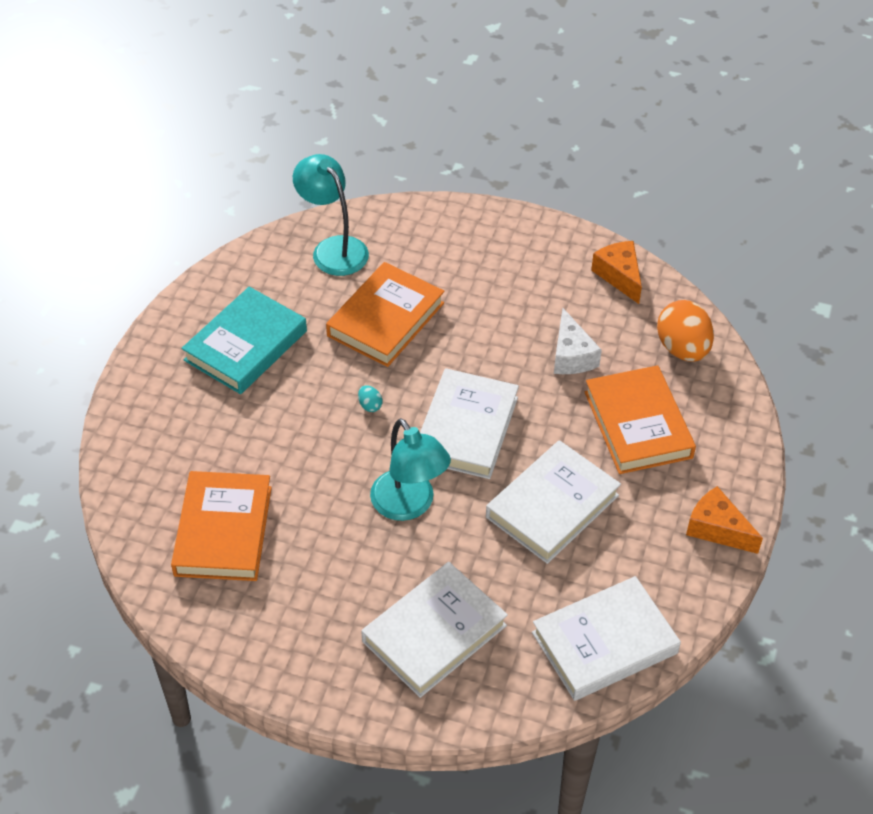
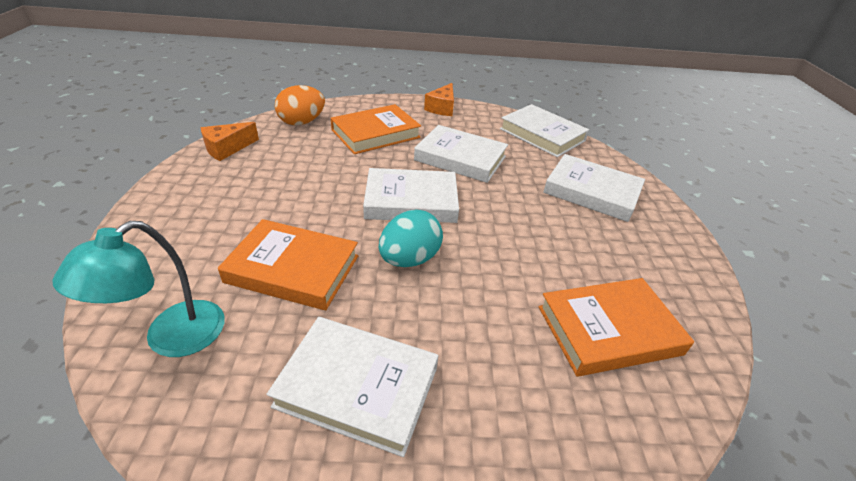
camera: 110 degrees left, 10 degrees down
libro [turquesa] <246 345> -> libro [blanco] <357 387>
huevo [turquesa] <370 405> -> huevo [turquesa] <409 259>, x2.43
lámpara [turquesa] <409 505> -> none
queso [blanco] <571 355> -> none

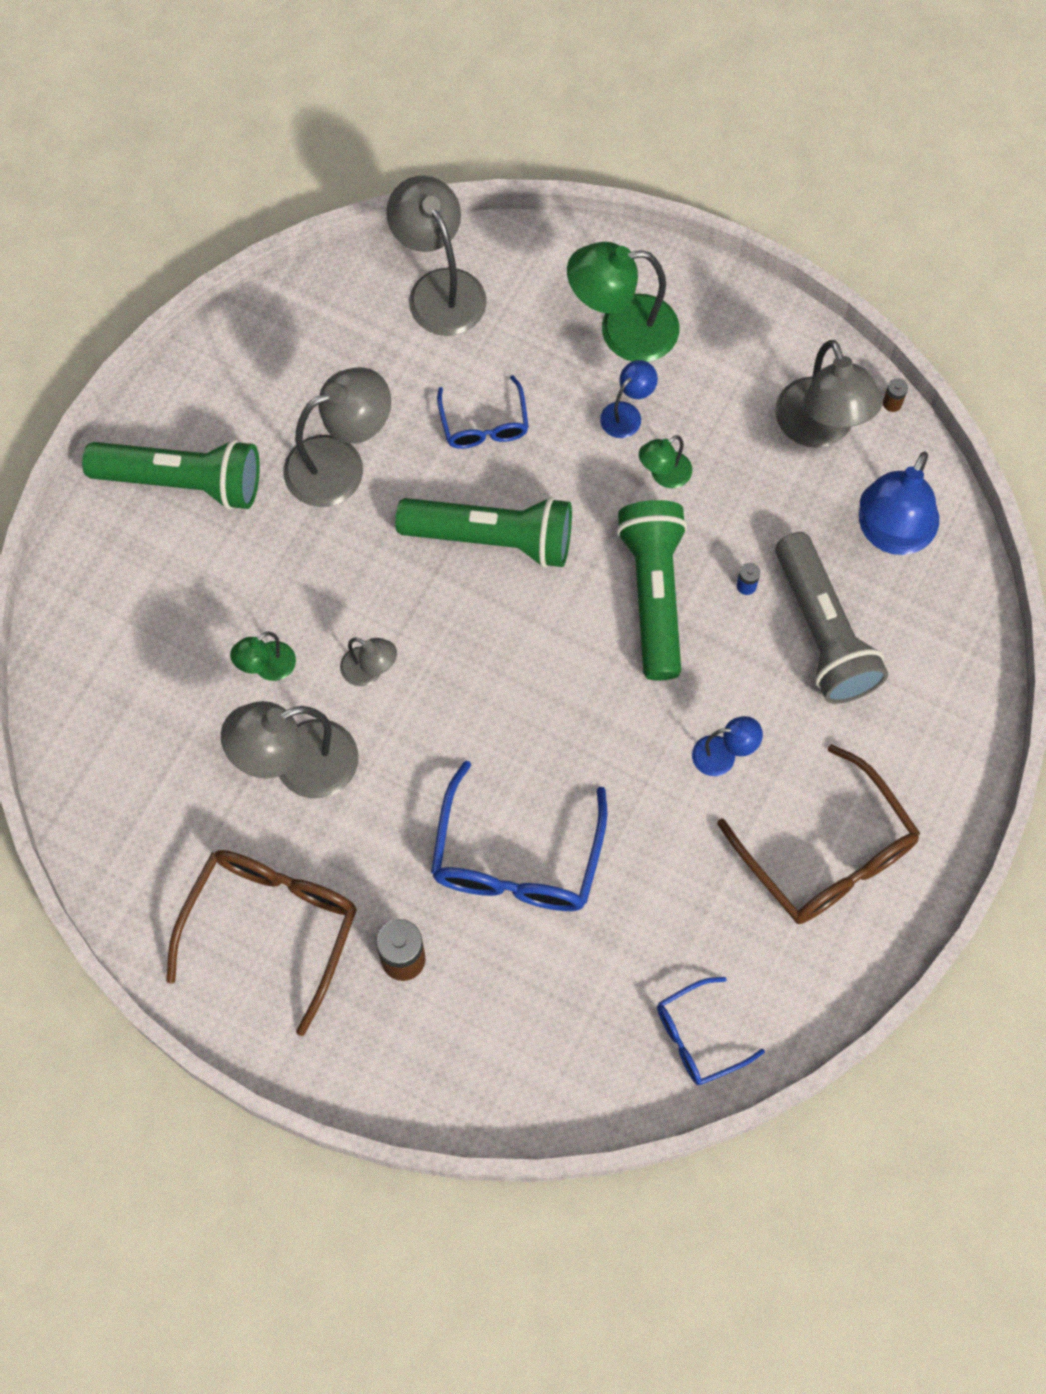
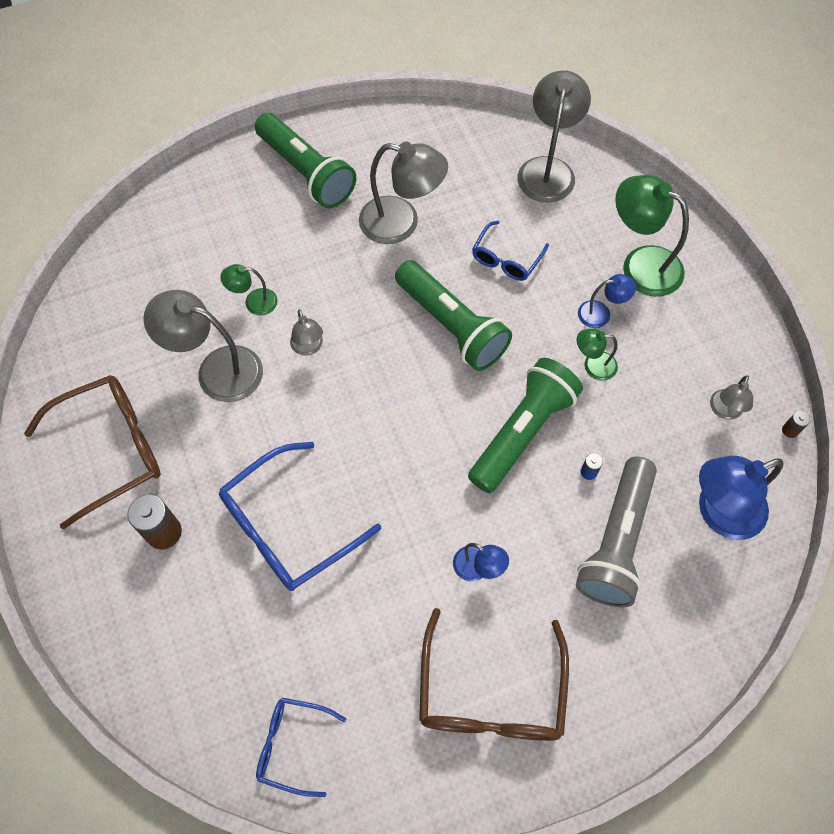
camera: 40 degrees right, 5 degrees down
lámpara [gris] <820 428> -> lámpara [gris] <724 411>, x0.52

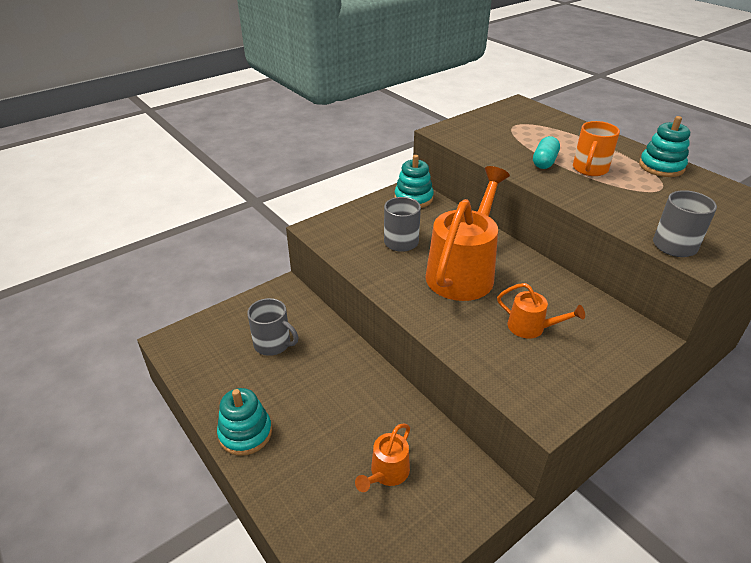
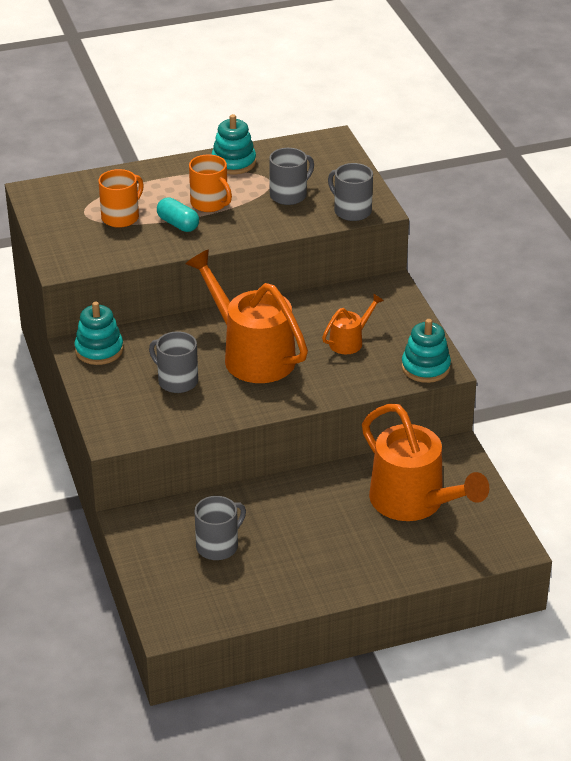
camera: 70 degrees left, 0 degrees up
none -> taza [naranja] <121 217>
none -> taza [gris] <289 195>
regadera [naranja] <386 473> -> regadera [naranja] <415 503>, x2.10
juguete apilable [turquesa] <245 433> -> juguete apilable [turquesa] <425 367>, relocated

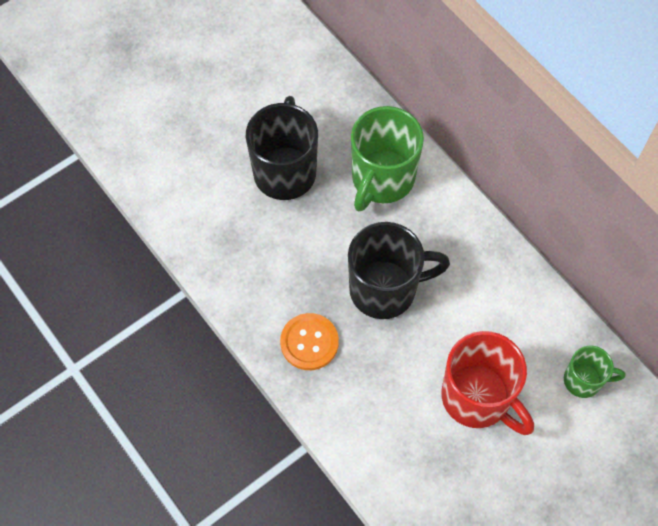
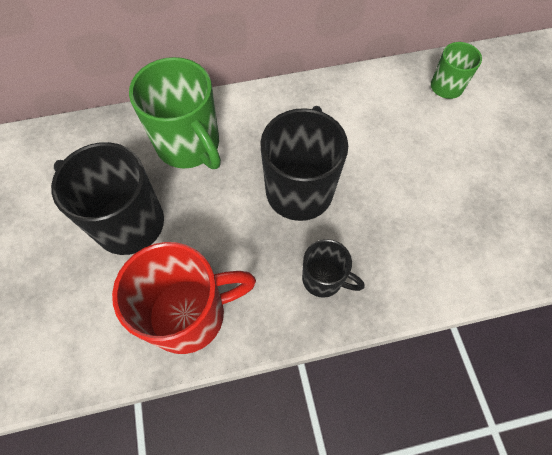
camera: 65 degrees left, 0 degrees up
taza [rojo] <477 398> -> taza [rojo] <189 314>, relocated
botón [naranja] <309 342> -> taza [negro] <324 279>

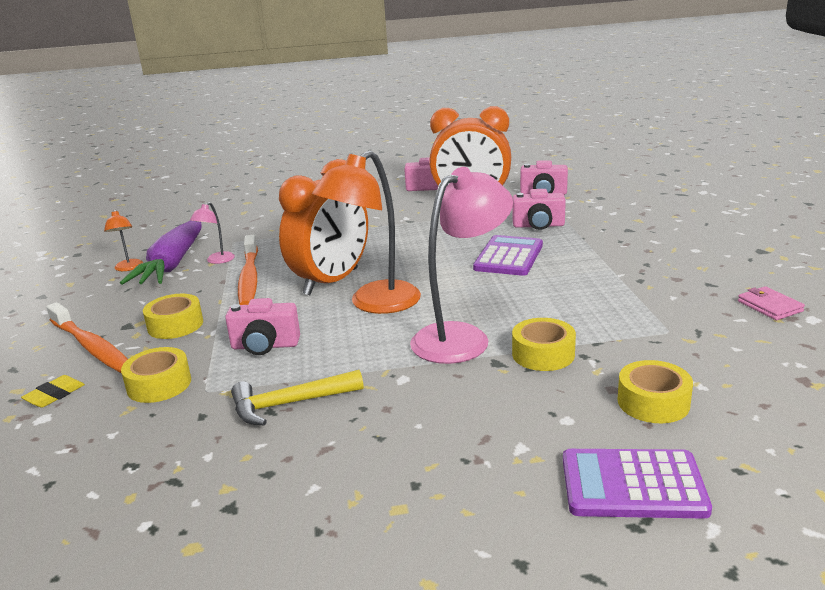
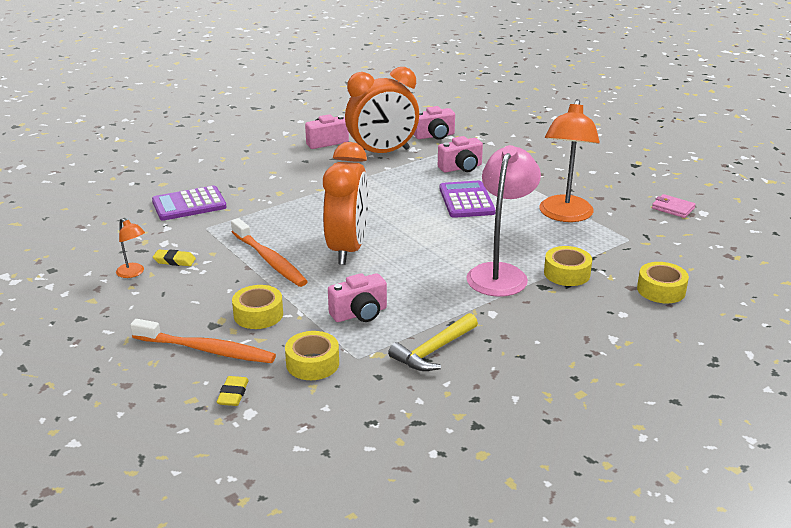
camera: 30 degrees left, 5 degrees up
calculadora [morado] <632 485> -> calculadora [morado] <189 204>, relocated
zanahoria [morado] <172 264> -> goma de borrar [amarillo] <174 261>
lámpara [naranja] <375 304> -> lámpara [naranja] <564 215>, relocated
lámpara [rosa] <217 261> -> none

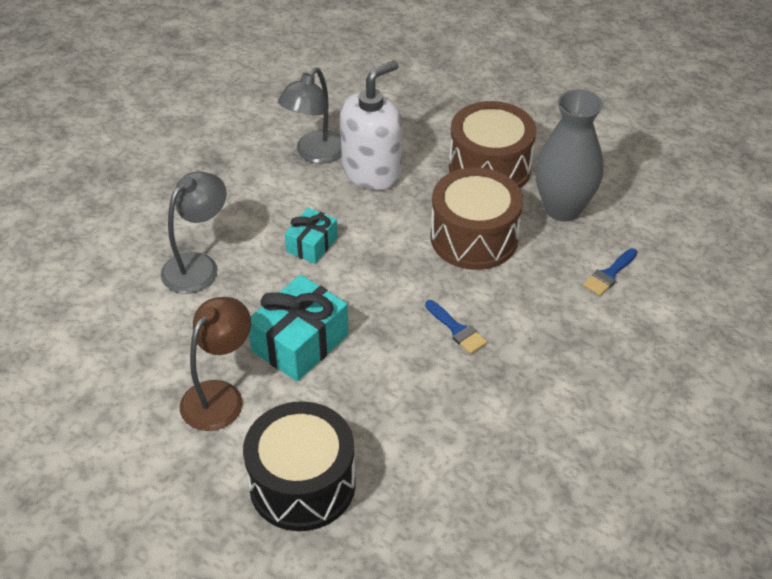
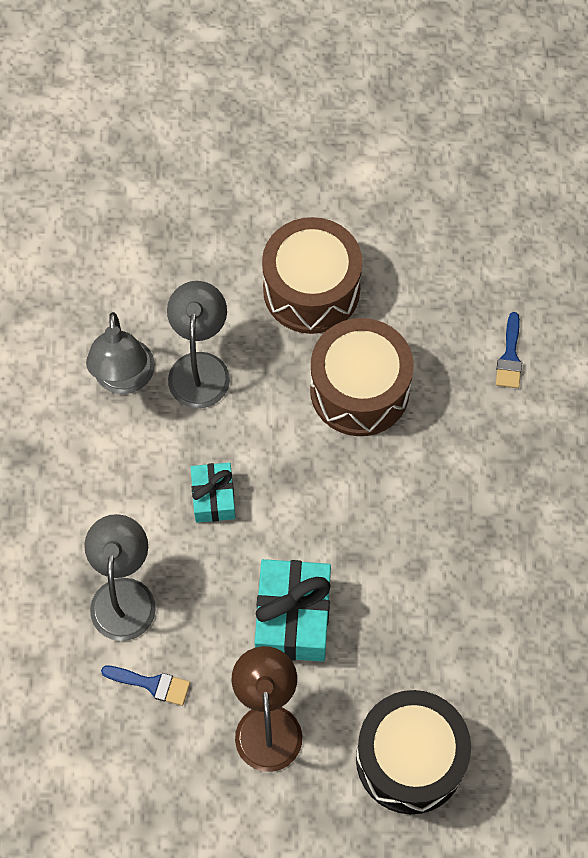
camera: 35 degrees left, 20 degrees up
pincel [azul] <457 330> -> pincel [azul] <152 684>, relocated
dispensador de jabón [blanco] <372 171> -> lámpara [gris] <200 367>
florero [gris] <562 208> -> none

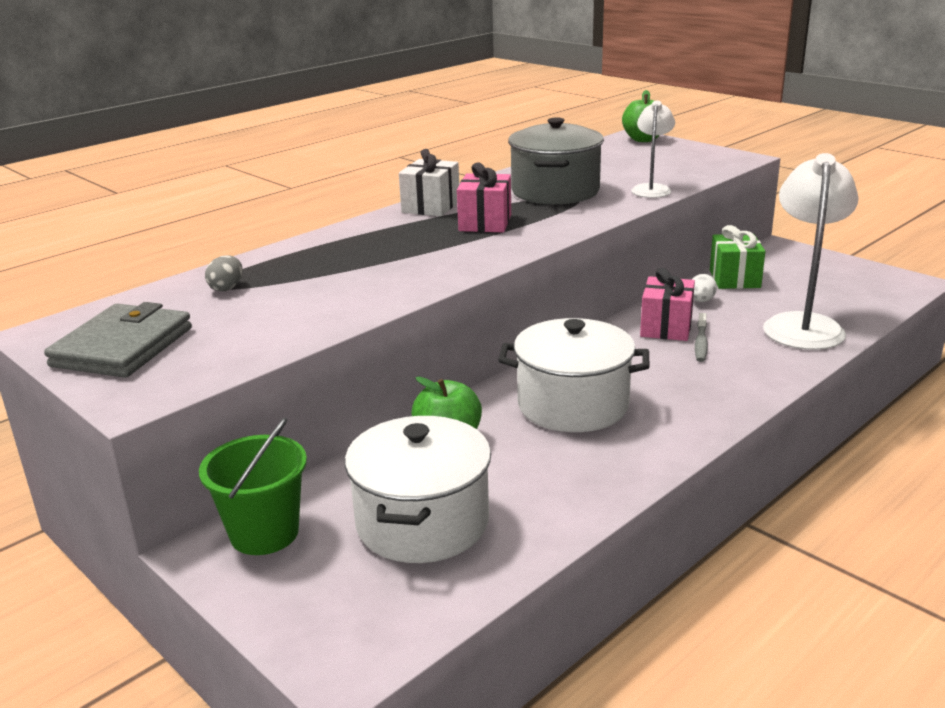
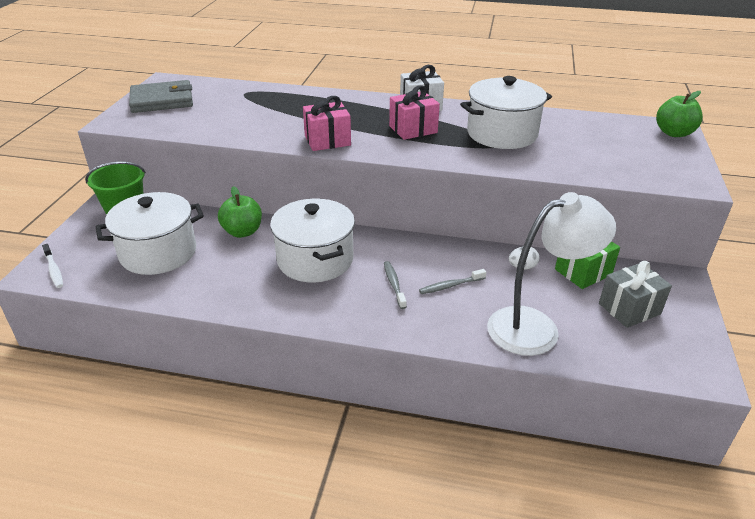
camera: 55 degrees right, 10 degrees up
none -> cepillo de dientes [blanco] <54 270>
regalo [rosa] <666 327> -> regalo [rosa] <327 140>, relocated
none -> cepillo de dientes [gris] <394 284>
olla [gris] <555 191> -> olla [blanco] <502 134>
none -> regalo [gris] <629 309>
huevo [gris] <227 288> -> none
lámpara [blanco] <651 189> -> none

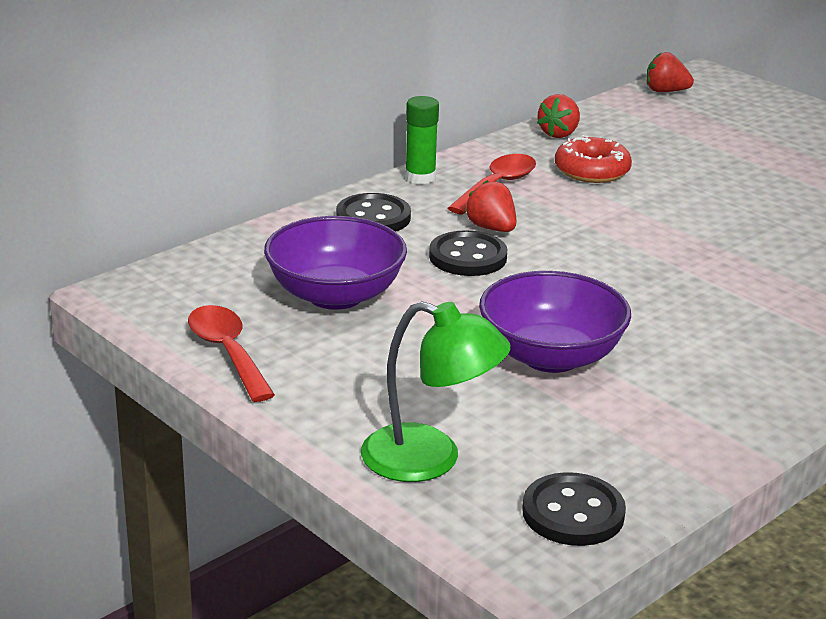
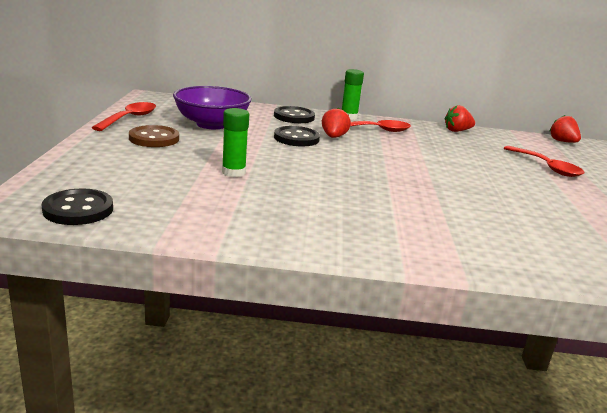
camera: 45 degrees right, 5 degrees down
none -> botón [marrón] <154 138>
cuenco [morado] <550 356> -> barra de pegamento [verde] <233 172>
none -> cuchara [rojo] <546 167>
lámpara [verde] <430 459> -> none
rosquilla [rojo] <592 171> -> none

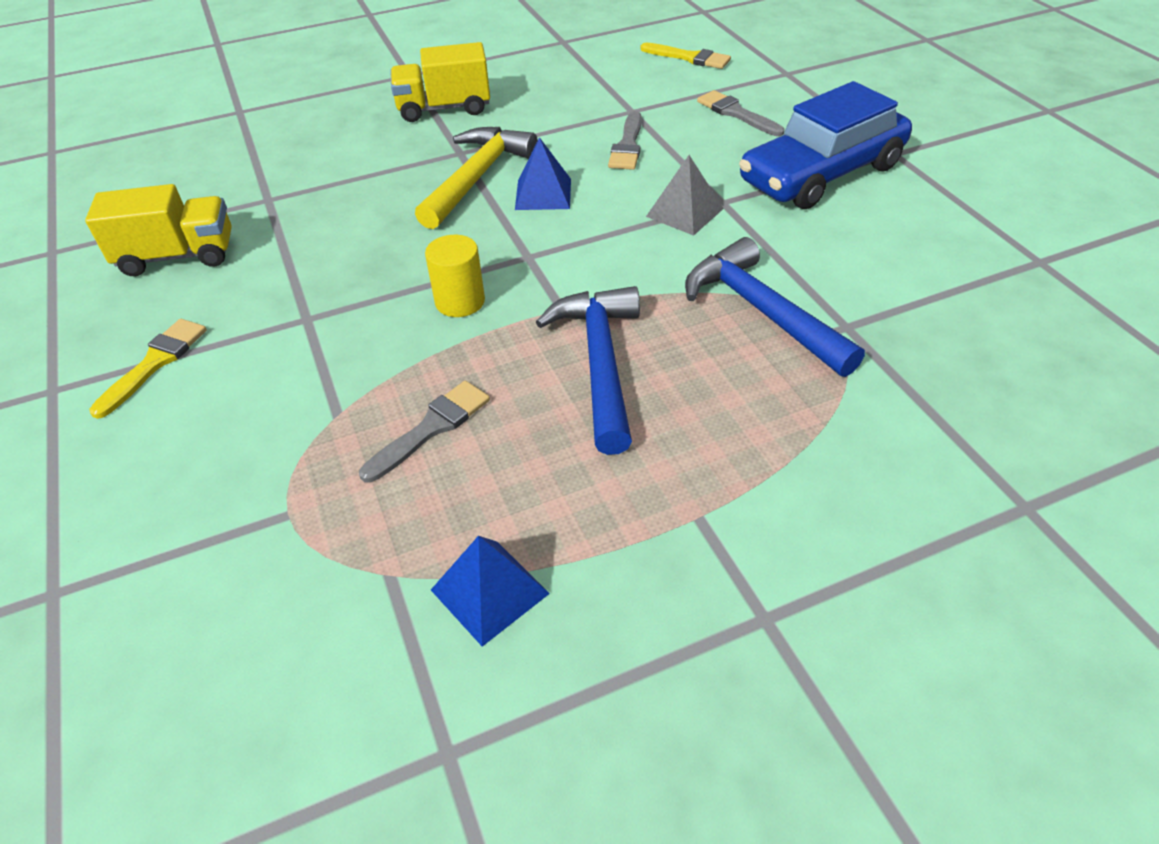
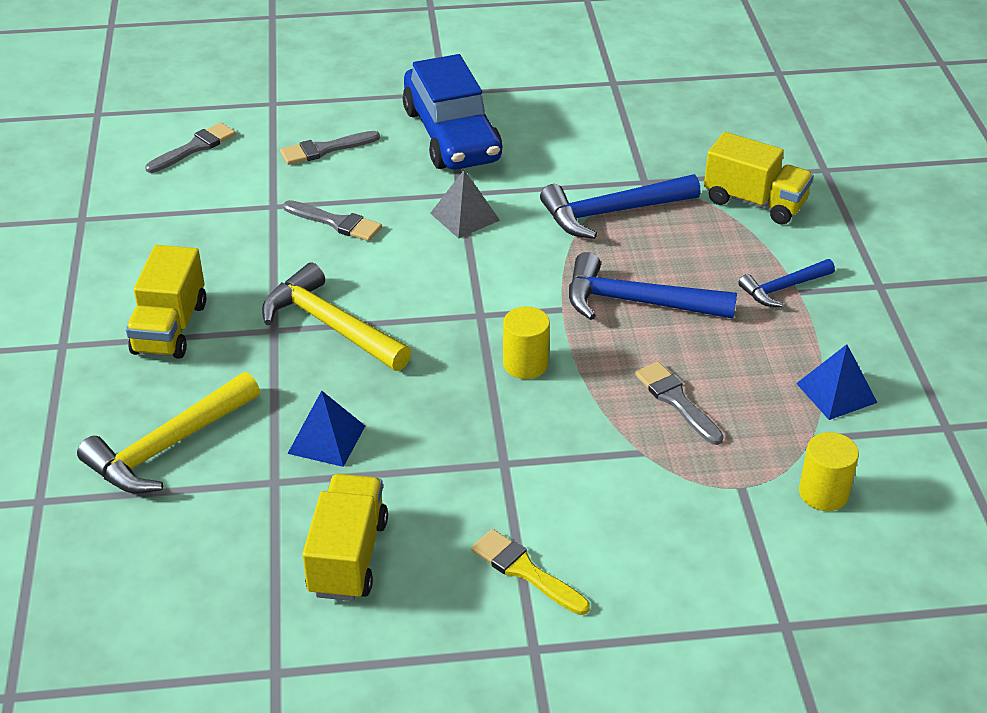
camera: 75 degrees left, 5 degrees down
none -> martillo [amarillo] <168 447>
pincel [amarillo] <689 58> -> pincel [gris] <194 148>
pirámide [azul] <543 194> -> pirámide [azul] <326 439>, relocated
none -> camión [amarillo] <754 202>
none -> martillo [azul] <783 288>
none -> cilindro [amarillo] <823 493>

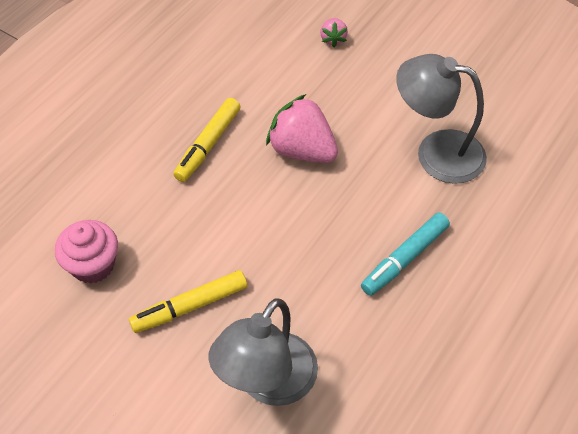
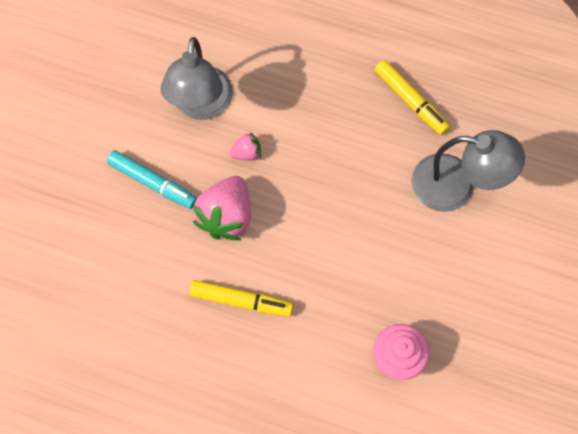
camera: 105 degrees left, 15 degrees up
rotulador [turquesa] <404 258> -> rotulador [turquesa] <152 183>, relocated
fresa [rosa] <333 39> -> fresa [rosa] <247 153>, relocated
rotulador [amarillo] <190 306> -> rotulador [amarillo] <410 101>, relocated

